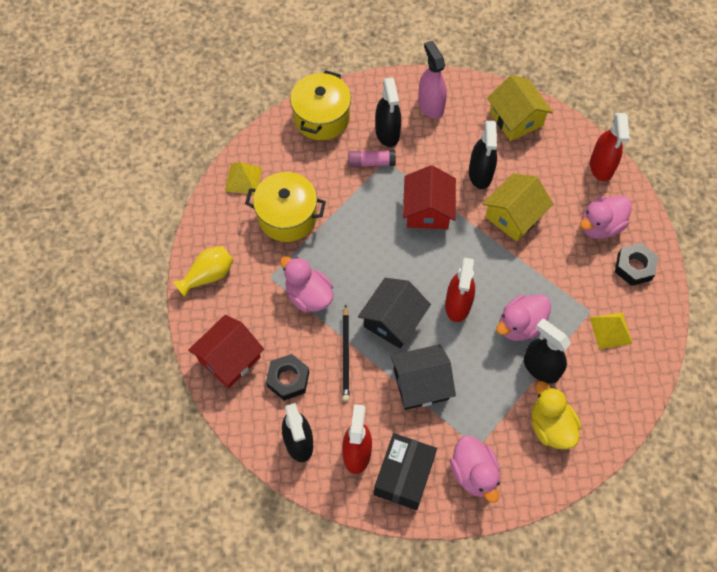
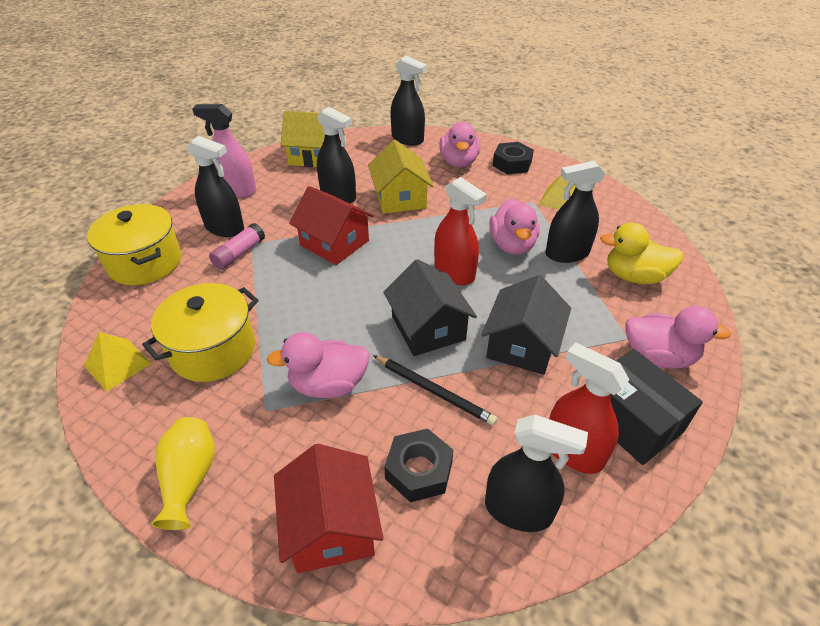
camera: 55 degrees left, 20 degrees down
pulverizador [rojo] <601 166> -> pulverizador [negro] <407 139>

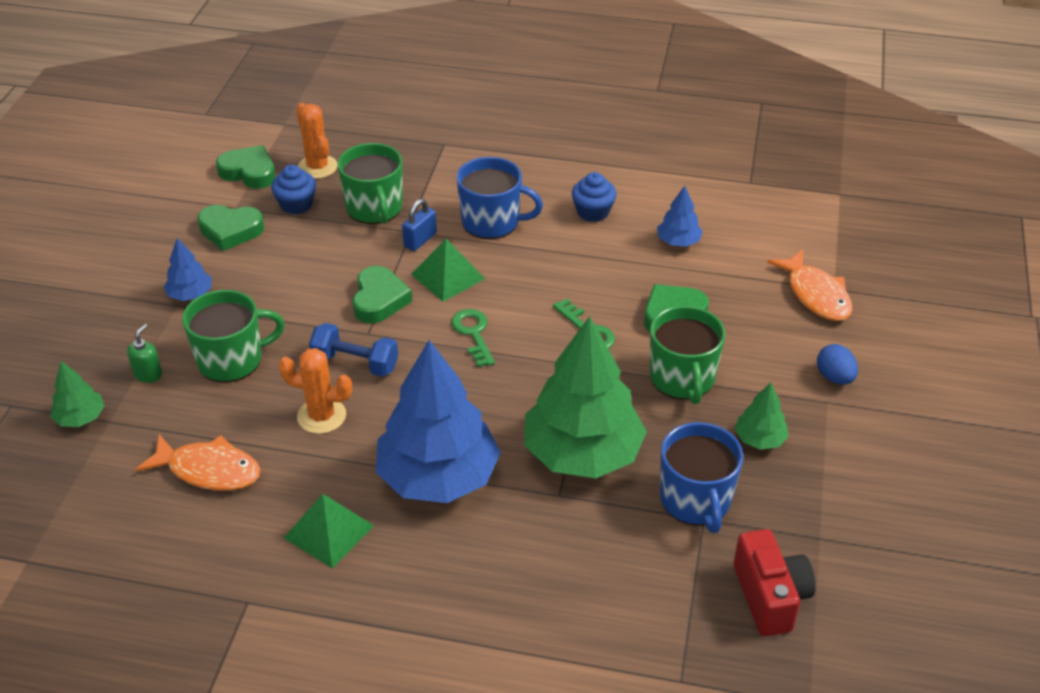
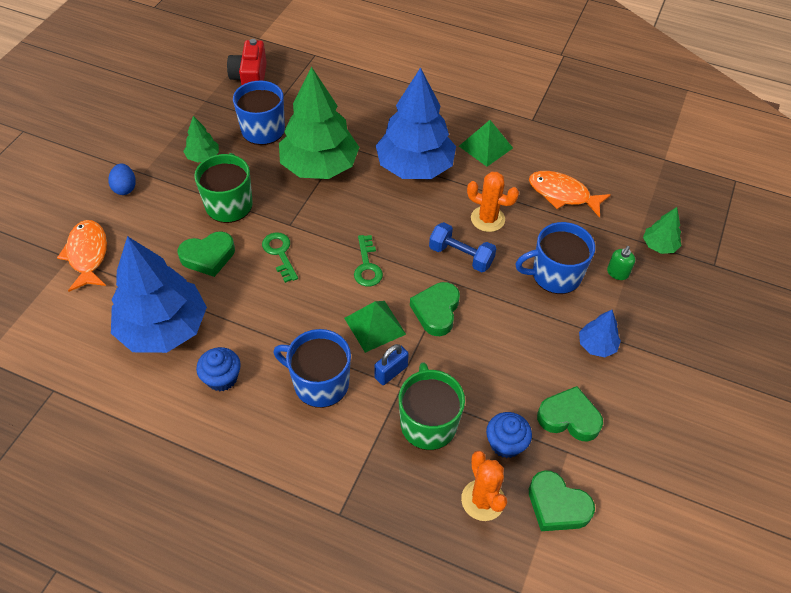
camera: 170 degrees left, 10 degrees up
árbol [azul] <678 242> -> árbol [azul] <163 328>, x2.25
taza [verde] <232 359> -> taza [azul] <554 275>

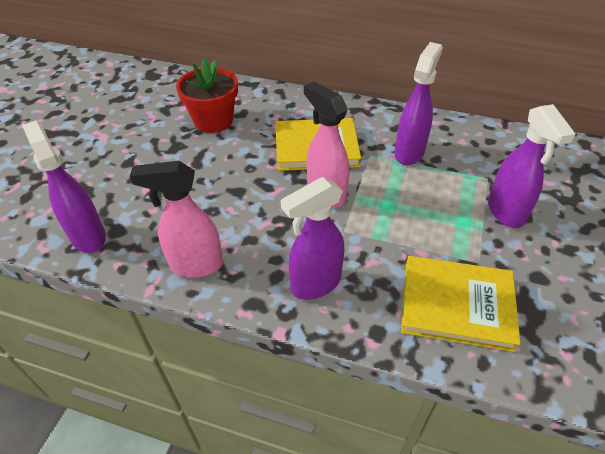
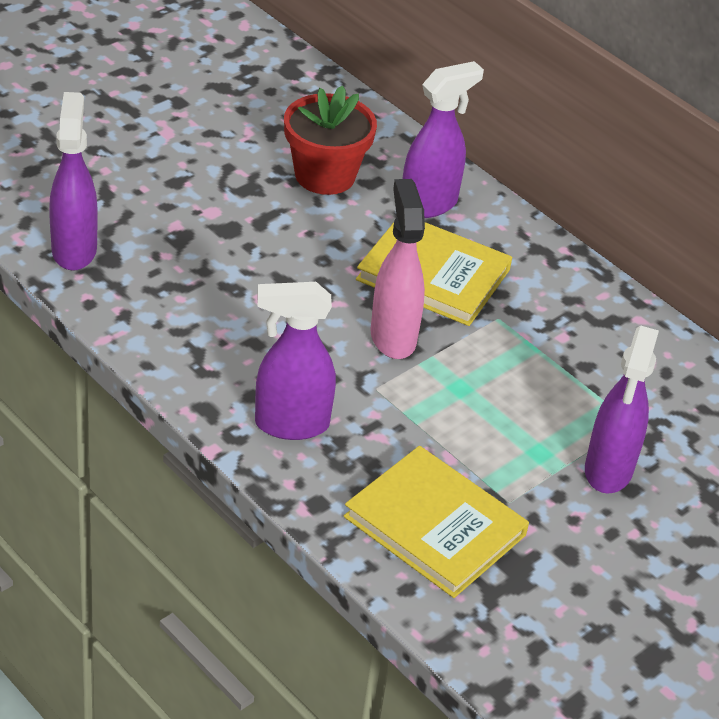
camera: 25 degrees right, 5 degrees down
pulverizador [morado] <409 152> -> pulverizador [morado] <429 204>, relocated
pulverizador [rosa] <195 265> -> none

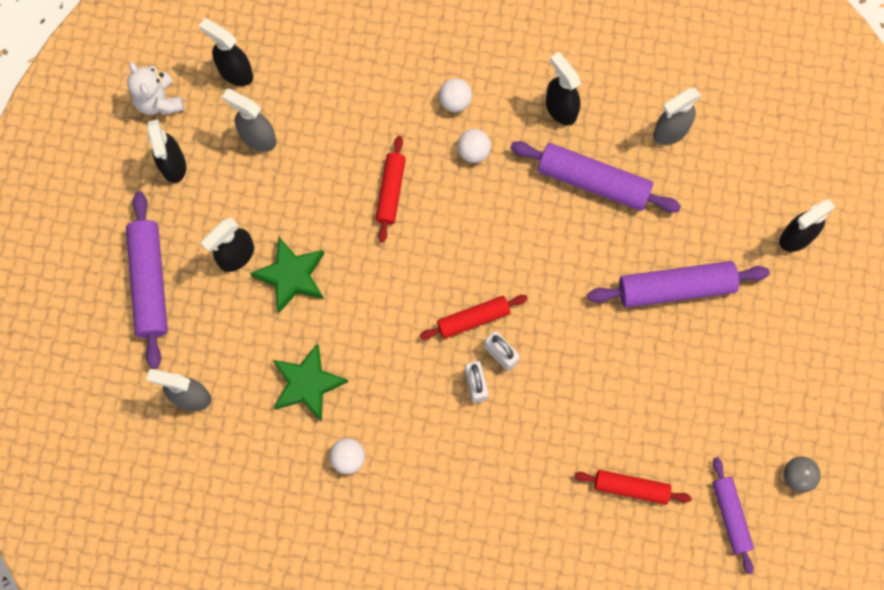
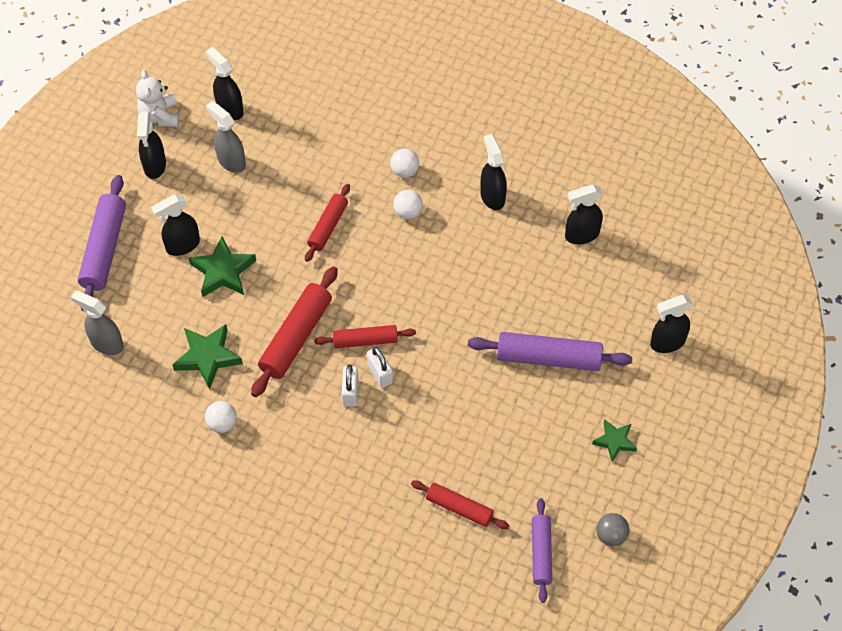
camera: 15 degrees right, 15 degrees down
none -> rodillo [rojo] <296 337>
pulverizador [gris] <670 131> -> pulverizador [negro] <581 235>
none -> estrella [verde] <614 441>
rodillo [morado] <593 182> -> none

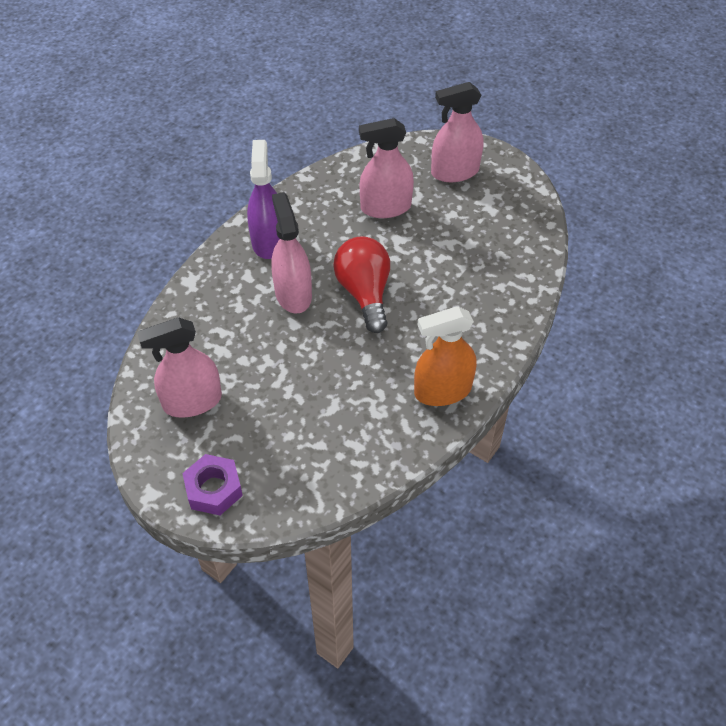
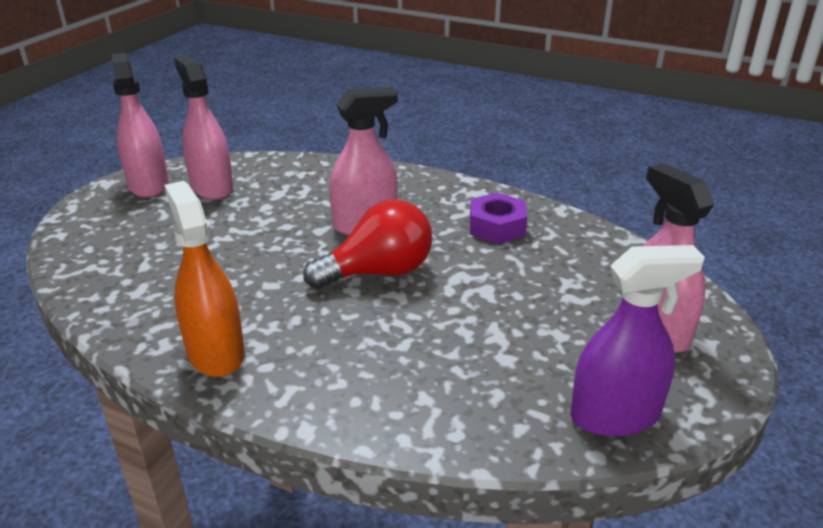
camera: 80 degrees right, 20 degrees down
pulverizador [rosa] <385 207> -> pulverizador [rosa] <148 184>, relocated
tuerca [morado] <214 489> -> tuerca [morado] <497 227>, relocated
pulverizador [morado] <268 241> -> pulverizador [morado] <615 415>, relocated

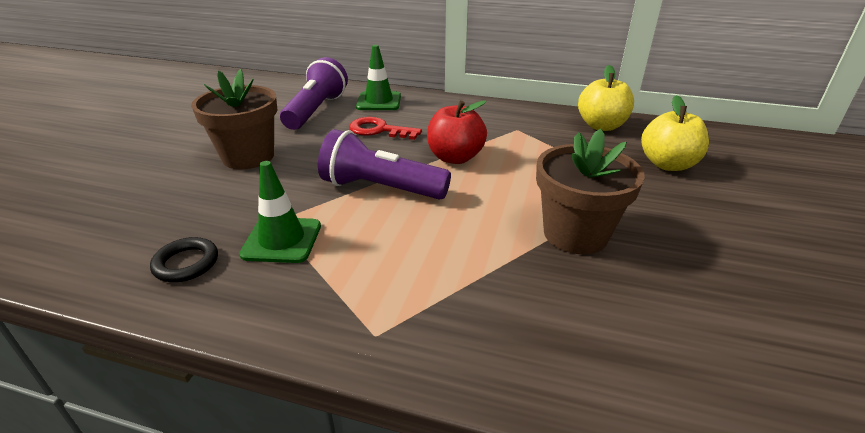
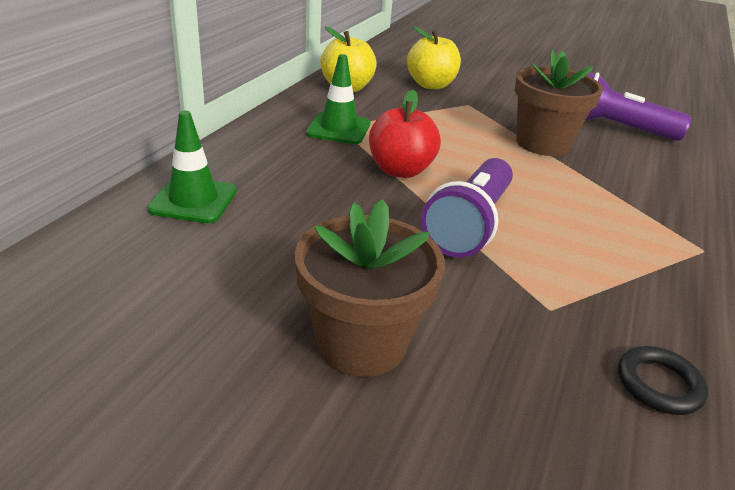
camera: 85 degrees left, 0 degrees up
cono de tráfico [verde] <282 240> -> cono de tráfico [verde] <338 129>, relocated
lámpara de mano [morado] <316 110> -> lámpara de mano [morado] <615 128>, relocated
llave [rojo] <379 130> -> none

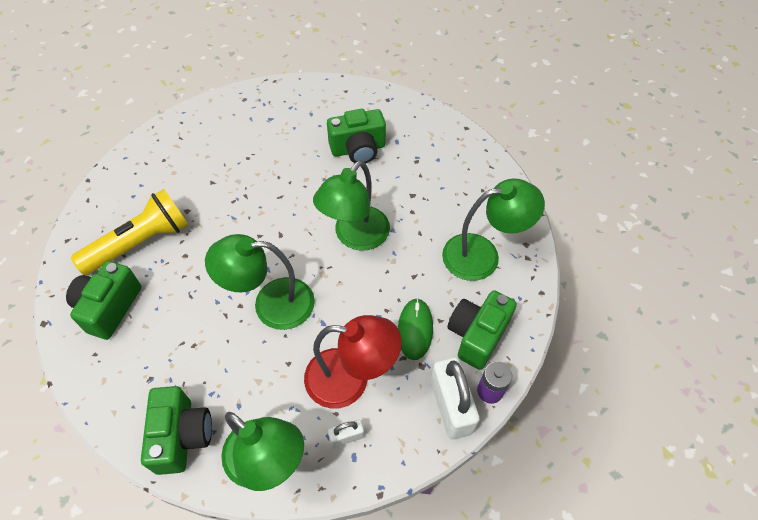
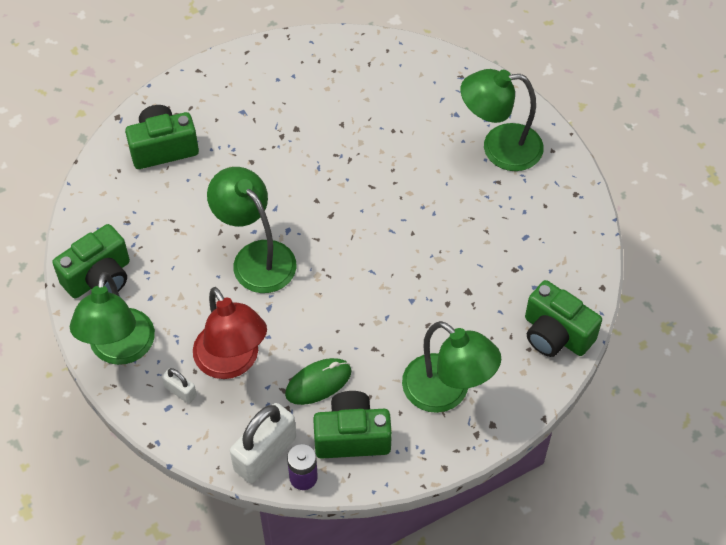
camera: 55 degrees right, 0 degrees up
lámpara [verde] <355 237> -> lámpara [verde] <499 148>, relocated
cámara [verde] <358 149> -> cámara [verde] <555 334>, relocated
lámpara de mano [amarillo] <140 243> -> none

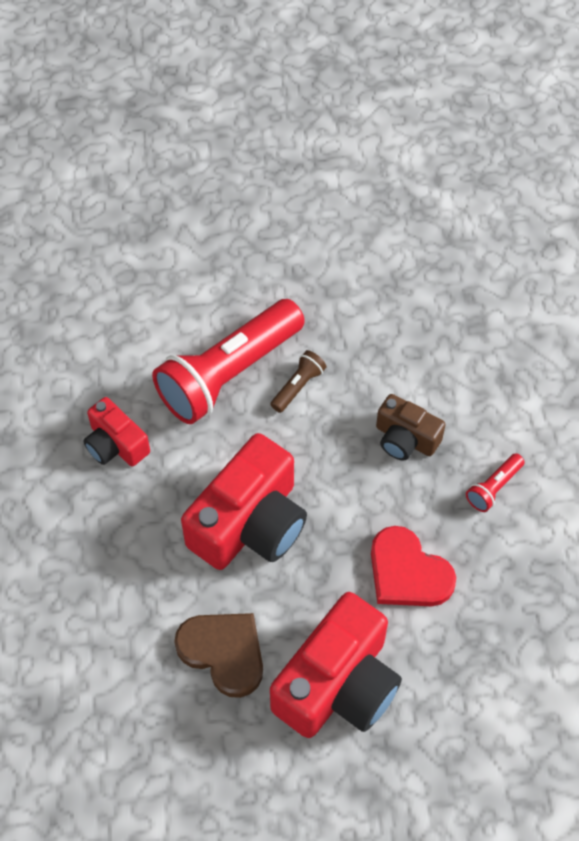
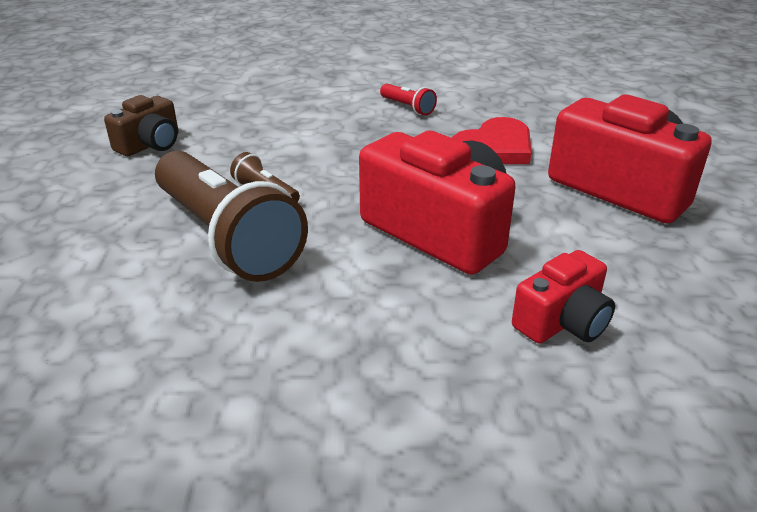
camera: 85 degrees left, 25 degrees down
cámara [marrón] <405 439> -> cámara [marrón] <150 144>, relocated
lámpara de mano [rojo] <228 374> -> lámpara de mano [marrón] <227 237>
cámara [rojo] <116 444> -> cámara [rojo] <562 321>, relocated
corazón [marrón] <223 652> -> none

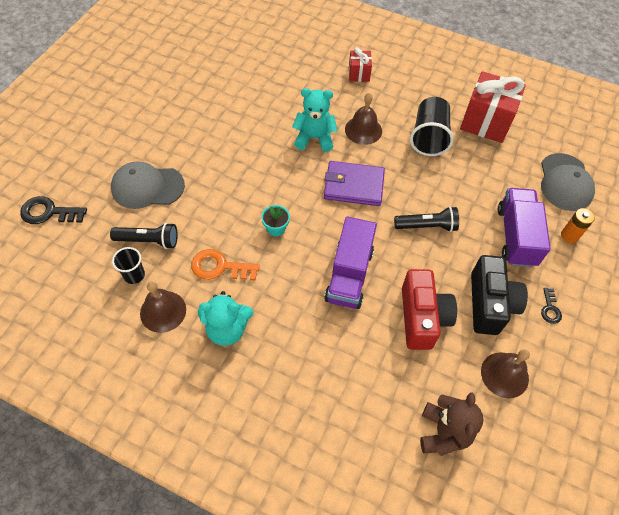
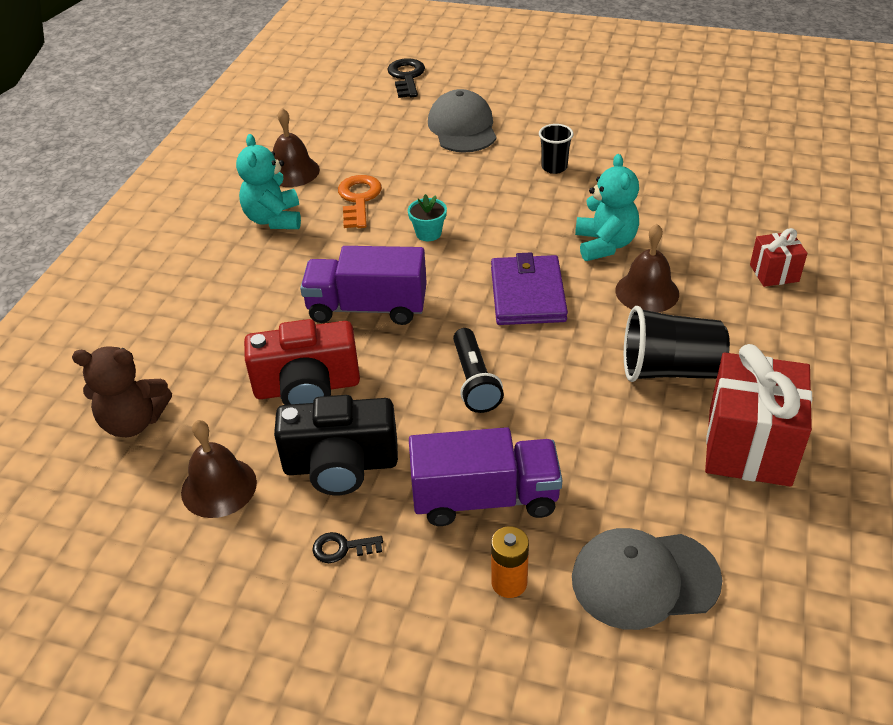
camera: 85 degrees right, 15 degrees down
vaso [negro] <134 275> -> vaso [negro] <554 167>, relocated
lámpara de mano [negro] <148 241> -> none

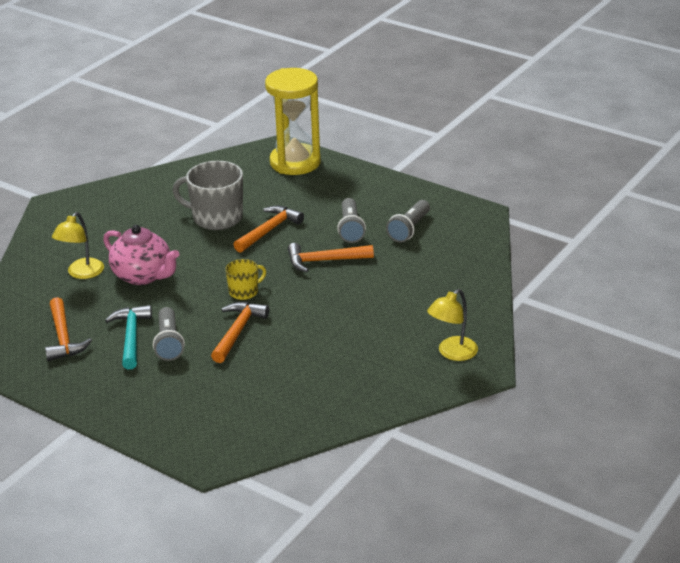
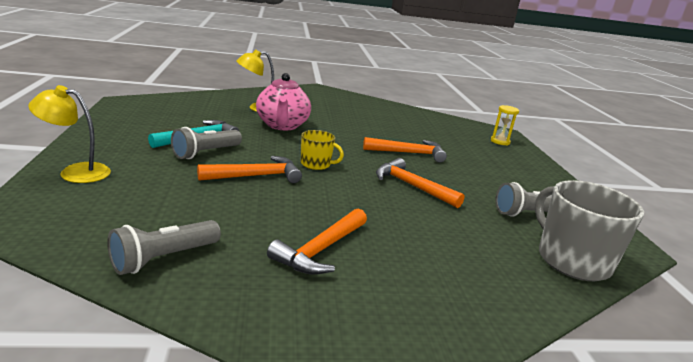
camera: 45 degrees right, 10 degrees down
lámpara [amarillo] <452 353> -> lámpara [amarillo] <75 172>, relocated
lámpara de mano [gris] <350 229> -> lámpara de mano [gris] <163 258>, relocated
martillo [naranja] <63 338> -> martillo [naranja] <321 250>, relocated
reloj de arena [amarillo] <295 162> -> reloj de arena [amarillo] <500 141>, x0.41
taza [gris] <216 218> -> taza [gris] <571 260>, relocated

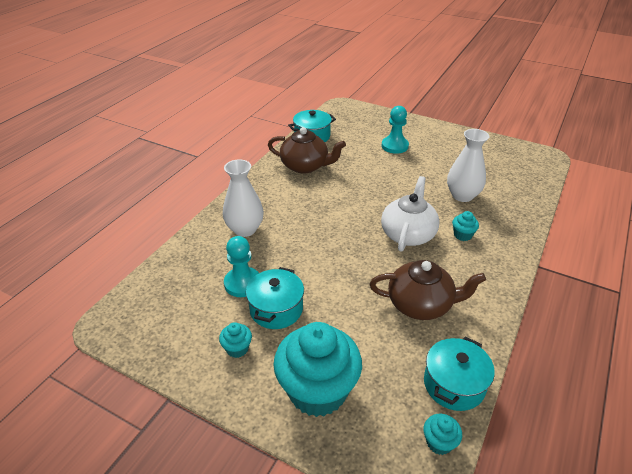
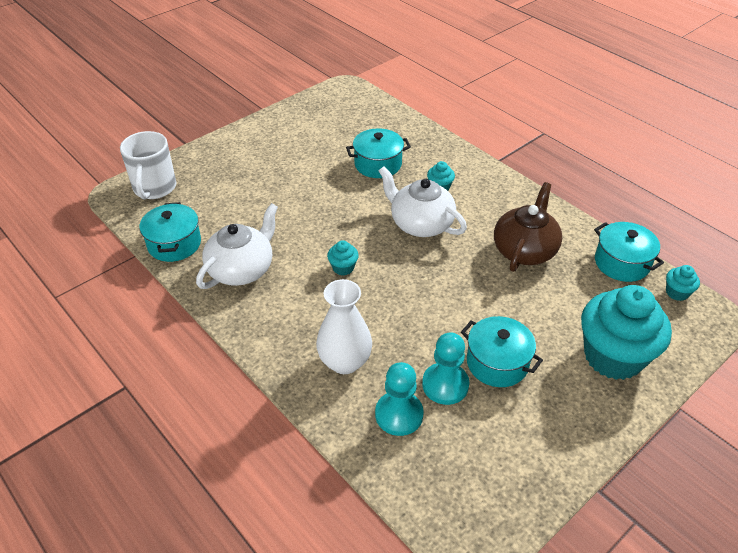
camera: 70 degrees left, 5 degrees up
none -> taza [blanco] <154 188>
tetera [marrón] <305 166> -> tetera [blanco] <242 269>
magdalena [turquesa] <237 348> -> magdalena [turquesa] <343 268>, relocated
florero [blanco] <462 195> -> olla [turquesa] <378 164>
peón [turquesa] <394 146> -> peón [turquesa] <399 414>, relocated

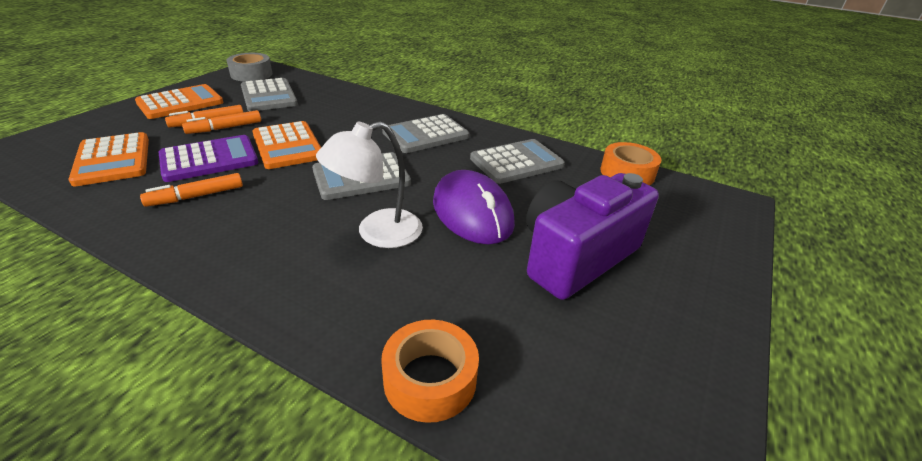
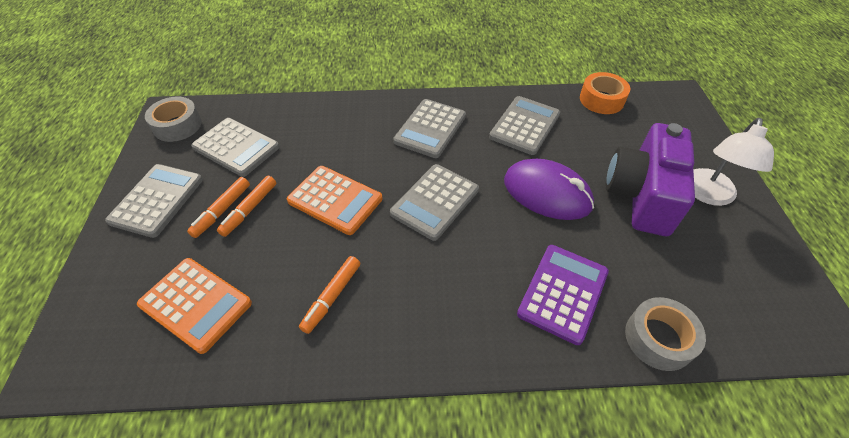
camera: 30 degrees left, 15 degrees up
calculadora [naranja] <180 103> -> calculadora [gris] <157 200>
calculadora [morado] <209 159> -> calculadora [morado] <563 293>, relocated
cinta adhesiva [naranja] <430 379> -> cinta adhesiva [gris] <658 338>
lámpara [blanco] <377 233> -> lámpara [blanco] <708 195>, relocated

